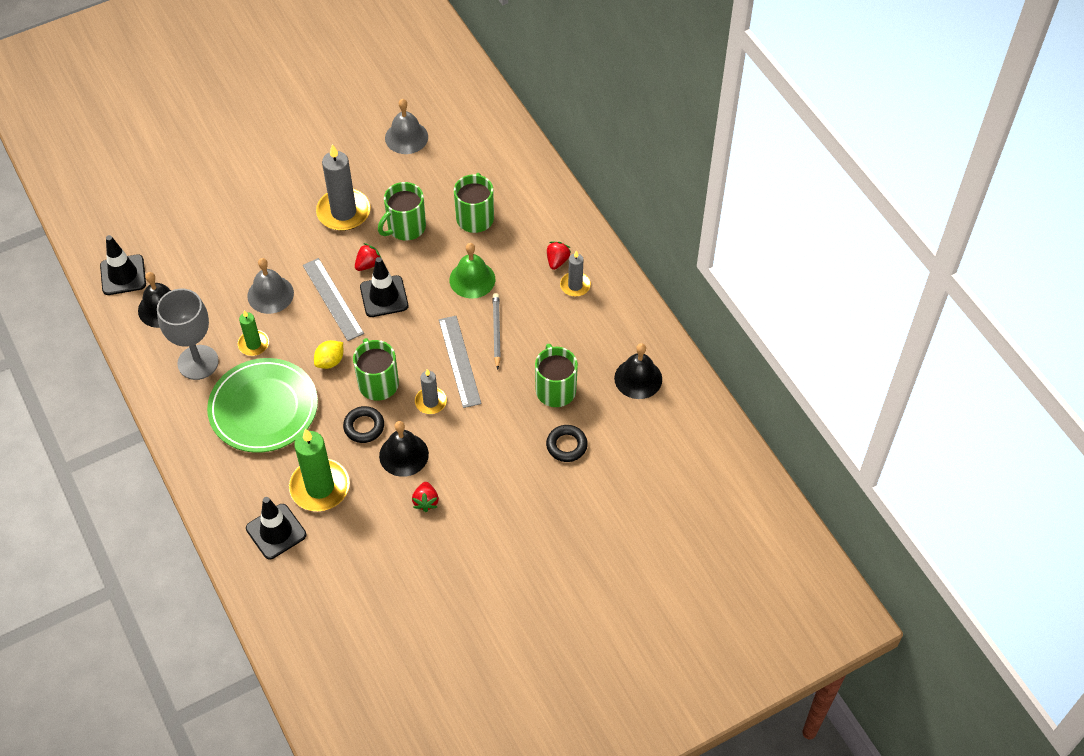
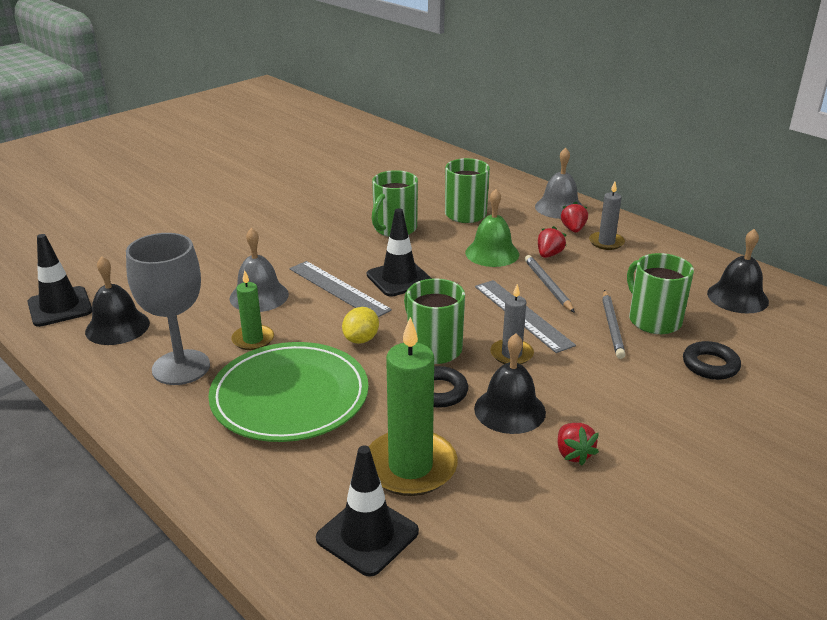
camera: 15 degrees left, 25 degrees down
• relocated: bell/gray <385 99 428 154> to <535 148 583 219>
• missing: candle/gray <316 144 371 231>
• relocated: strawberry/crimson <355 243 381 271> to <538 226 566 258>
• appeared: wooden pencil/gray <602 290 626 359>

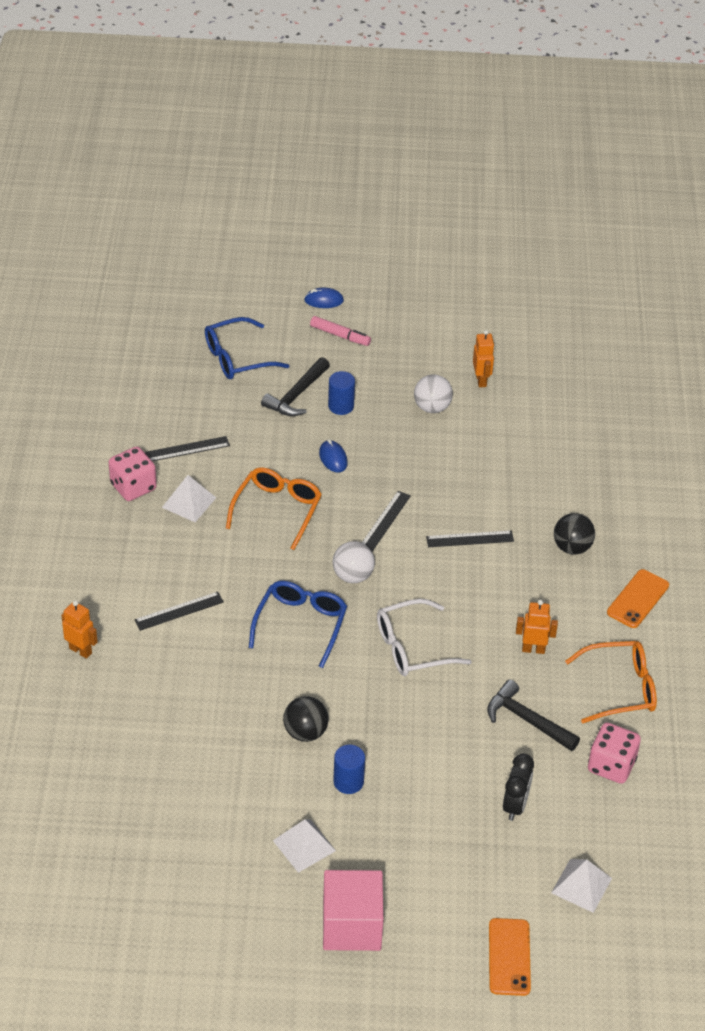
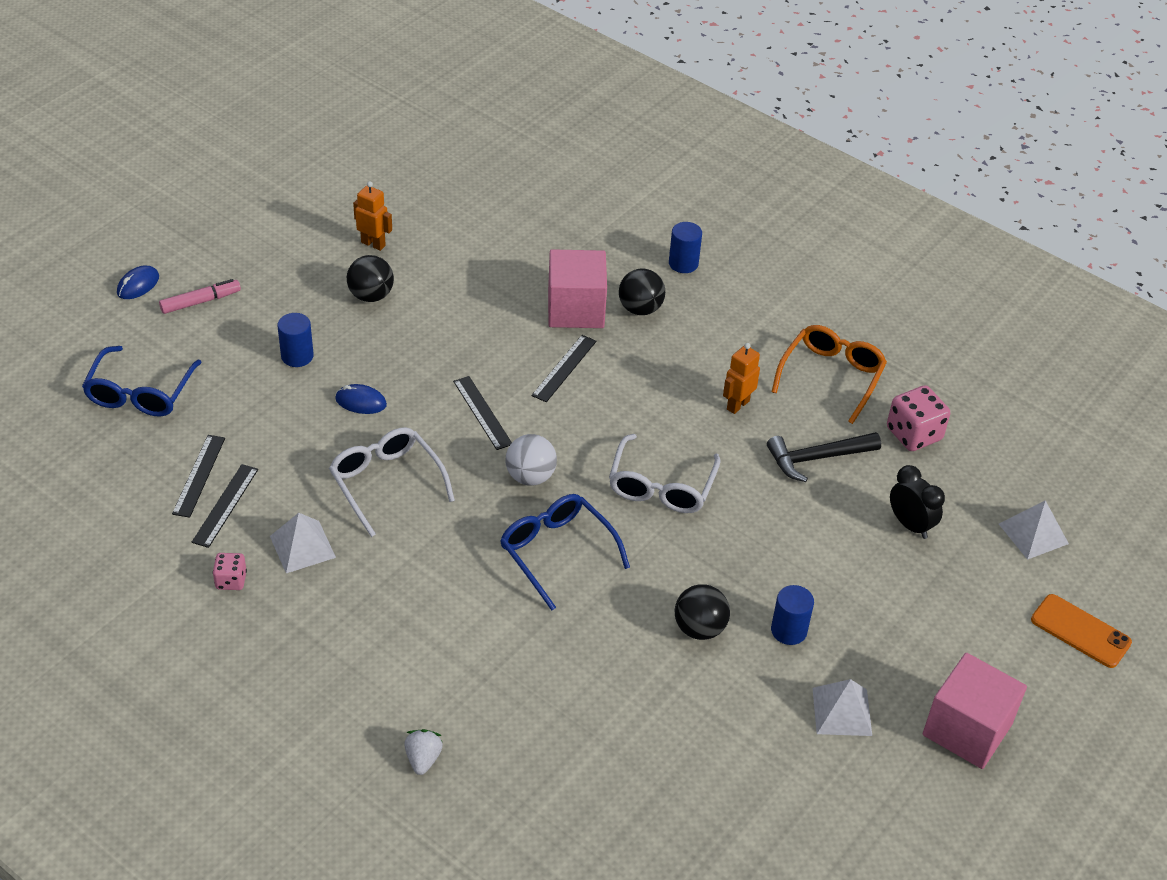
camera: 55 degrees left, 0 degrees up
• missing: claw hammer/black <261 357 330 416>
• colour: sphere/pure white <414 375 453 413> to sphere/black <347 255 394 302>
• size: game die/rosy <108 447 157 501> = <213 553 247 590> x0.58
• colour: eyeglasses/bright orange <226 467 322 550> to eyeglasses/pure white <329 427 455 537>
• missing: mobile phone/bright orange <607 569 669 628>
• relocated: measuring stick/black <135 592 224 631> to <172 435 225 518>
• exchanged: toy robot/bright orange <61 600 98 659> to strawberry/pure white <404 729 443 775>
• appeared: cylinder/cobalt <669 222 702 273>
• appeared: solid cube/rosy <548 249 607 328>

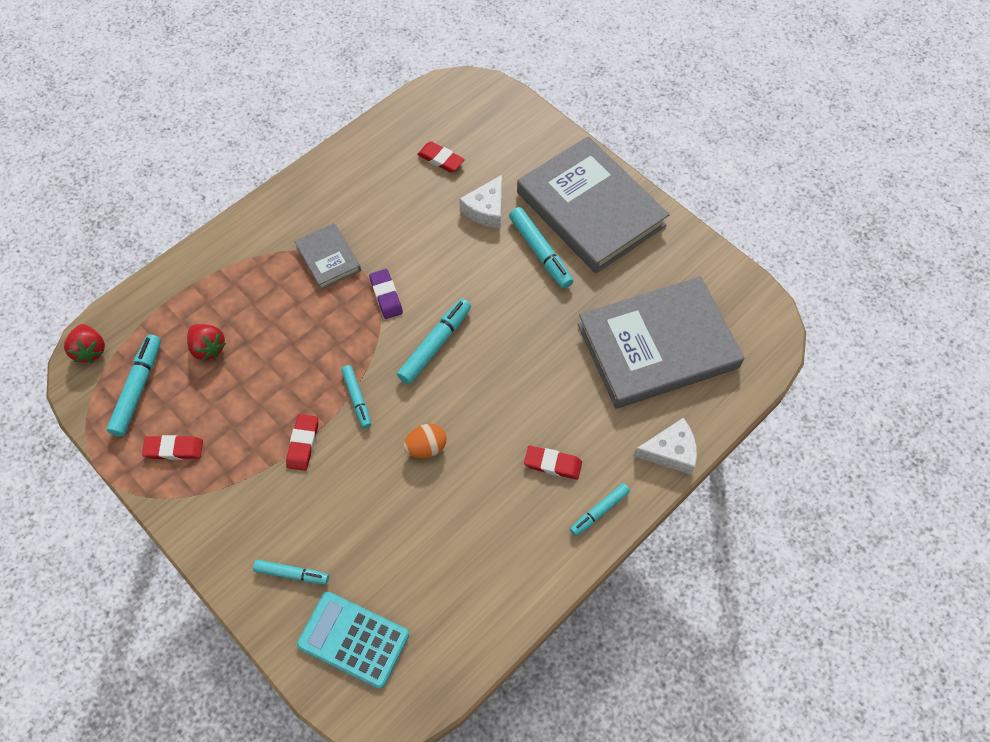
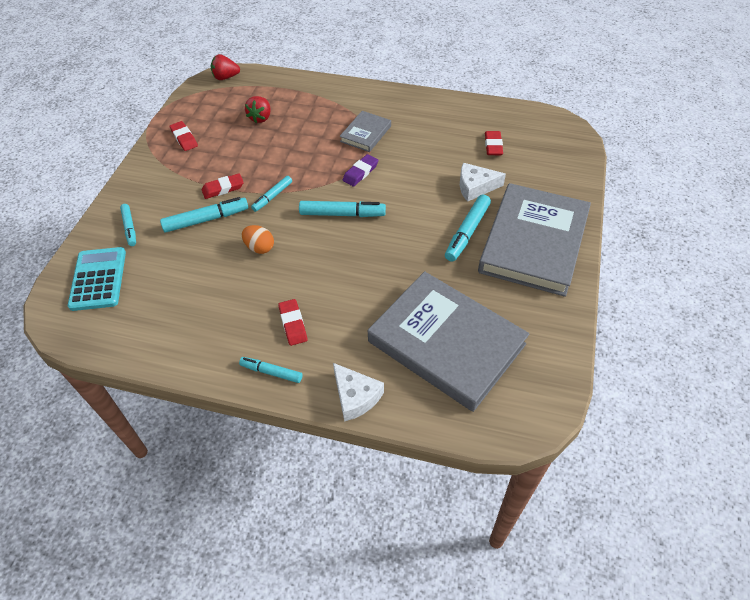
camera: 60 degrees right, 10 degrees down
• spun: strawberry/crimson <64 324 105 363> = <211 54 240 80> 45 degrees clockwise
• relocated: felt pen/turquoise <106 334 161 437> to <160 197 248 233>

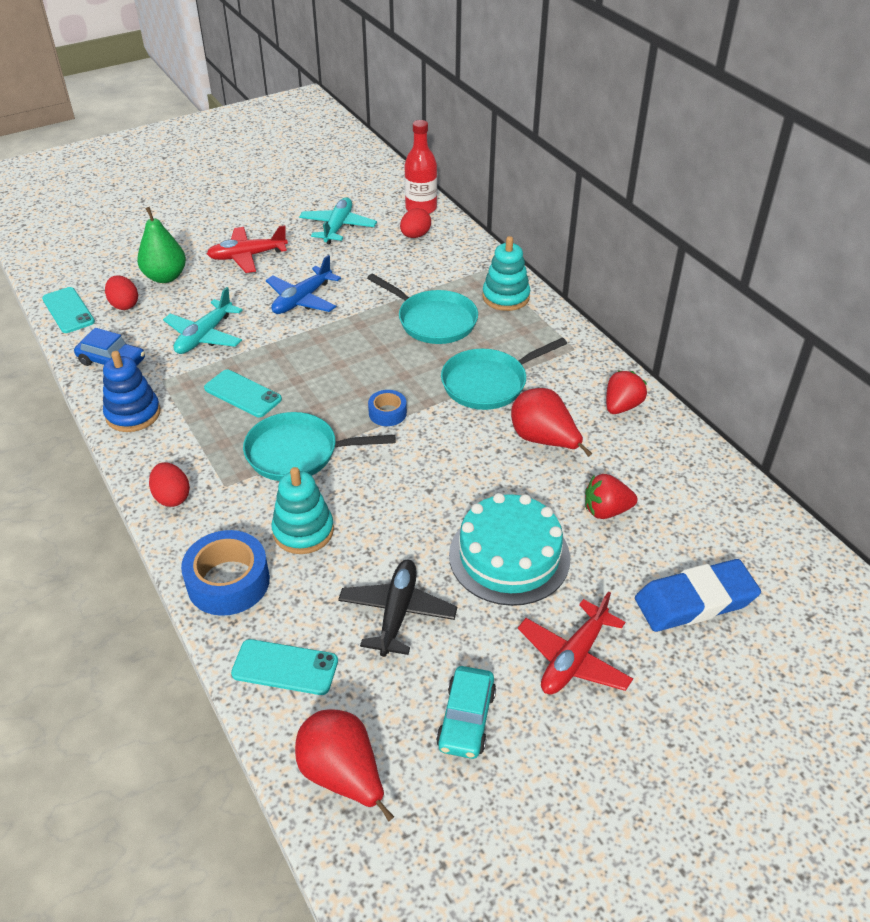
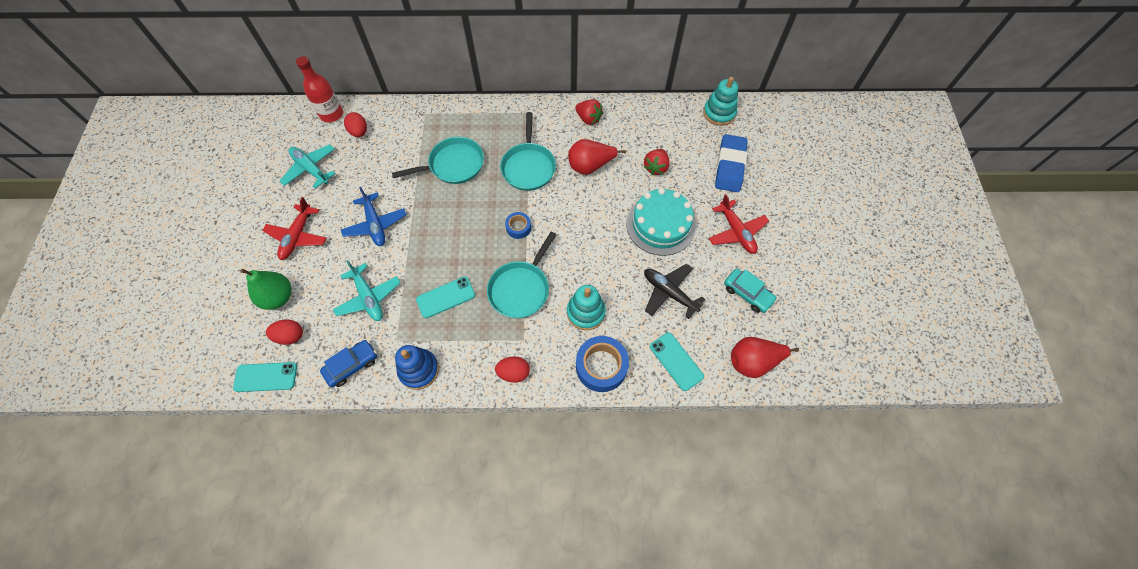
camera: 60 degrees left, 20 degrees up
• relocated: stacking toy/turquoise <483 236 530 311> to <703 77 738 126>
• spun: strawberry/crimson <606 370 647 414> = <575 99 603 125> 150 degrees clockwise
• spun: mobile phone/turquoise <231 639 338 695> = <650 332 704 391> 75 degrees counterclockwise

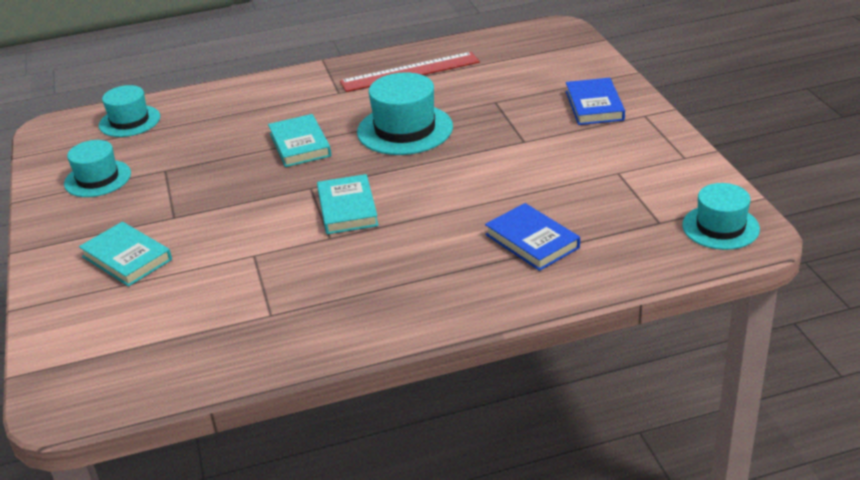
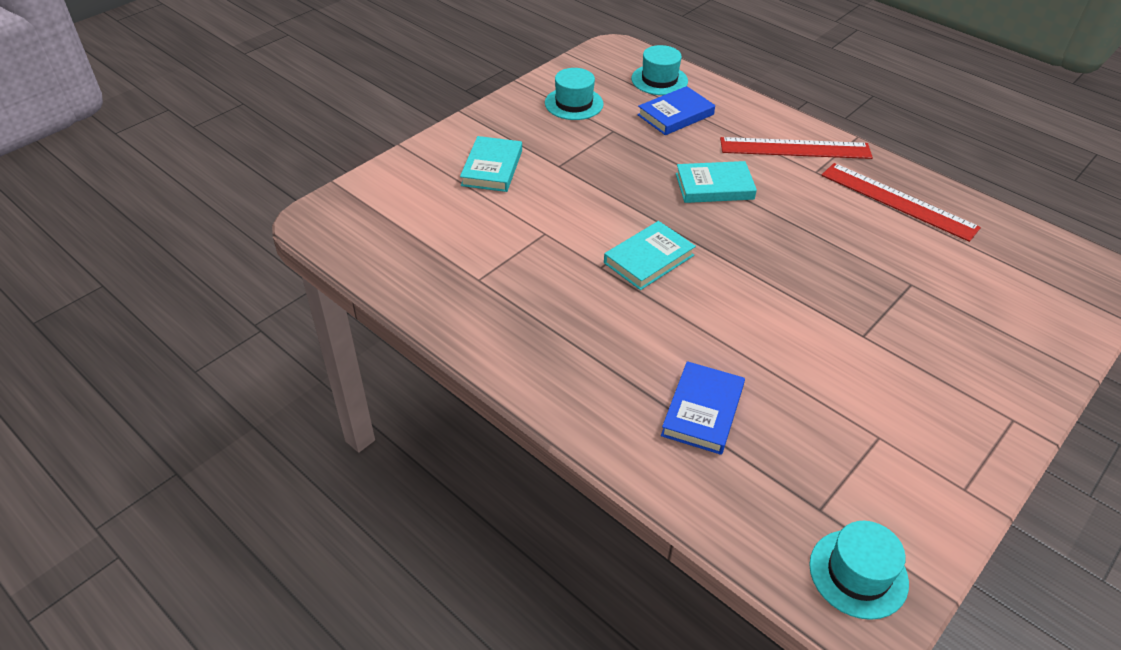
camera: 55 degrees right, 10 degrees up
• missing: top hat/turquoise <357 72 453 155>
• relocated: hardback/cobalt <566 78 625 125> to <637 86 715 135>
• spun: hardback/turquoise <268 114 331 167> = <676 161 757 203> 45 degrees clockwise
• appeared: measuring stick/crimson <720 137 873 159>

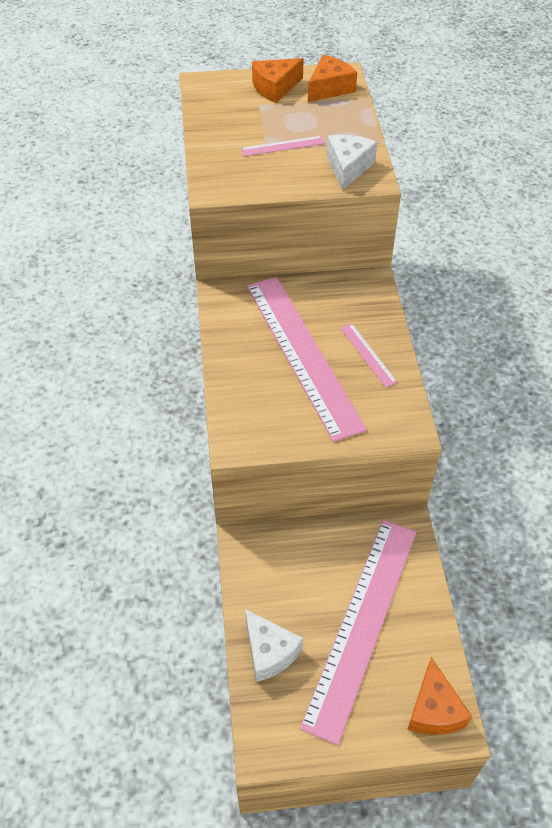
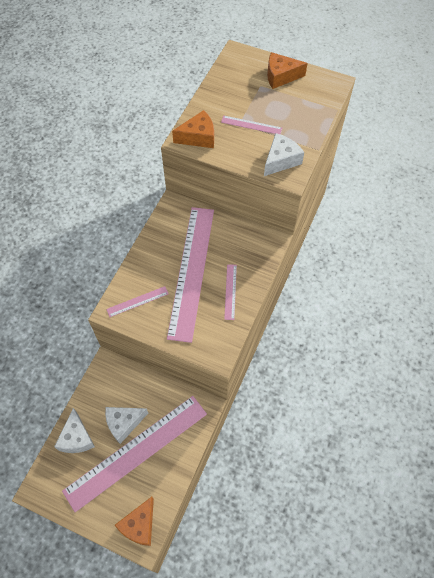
camera: 30 degrees right, 10 degrees up
• relocated: piece of cheese/bright orange <308 55 357 102> to <172 110 214 148>
• appeared: measuring stick/rosy <106 286 169 317>
• appeared: piece of cheese/pure white <105 407 148 444>

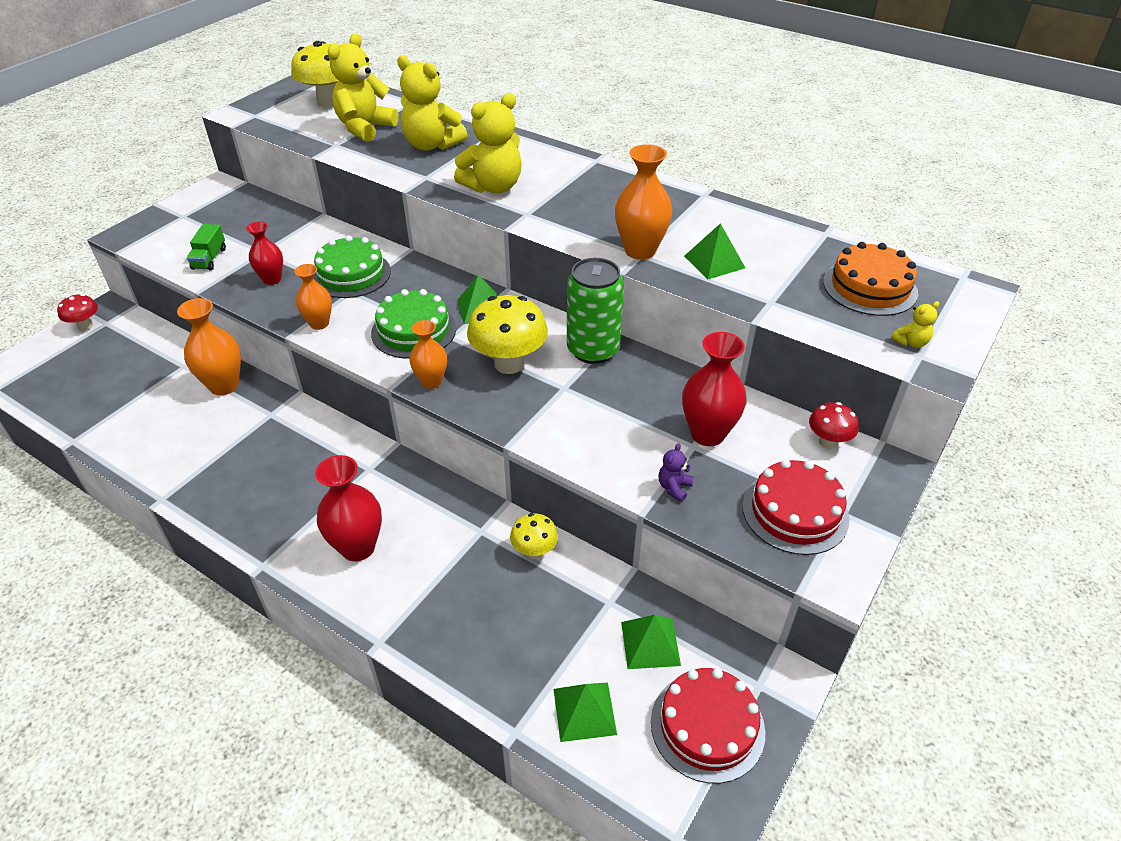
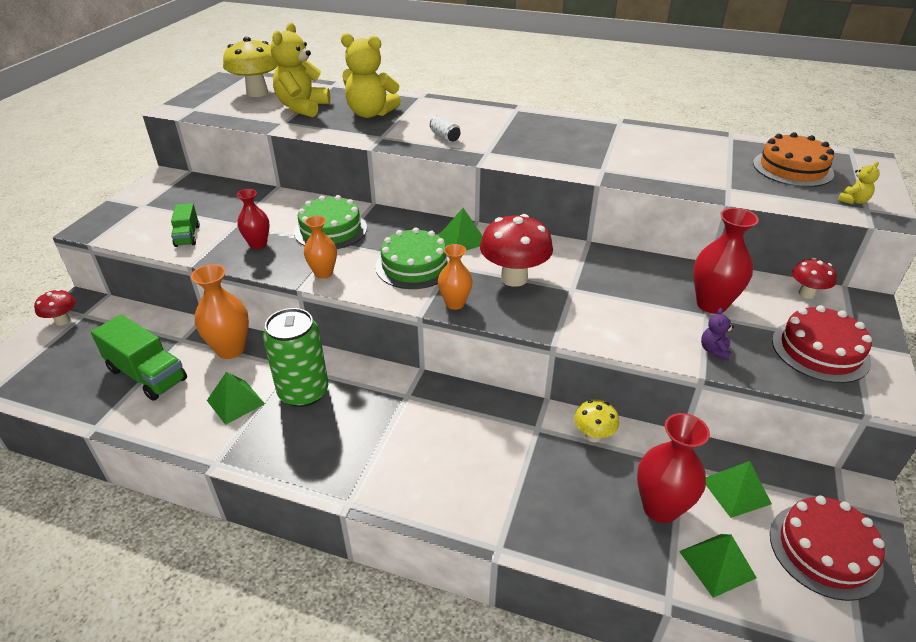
camera: 15 degrees left, 5 degrees down
• exchanged: teddy/yellow <454 93 522 193> to tin/pure white <430 116 461 142>
• missing: flower vase/bright orange <615 144 672 260>
• relocated: pyramid shape/leaf-green <684 223 745 279> to <207 372 265 425>
• relocated: tin/leaf-green <567 258 624 364> to <263 308 328 407>
• colour: fungus/yellow <467 295 548 374> to fungus/crimson <480 214 553 287>
• relocated: flower vase/crimson <315 455 382 561> to <637 413 710 523>
• appeared: toy truck/leaf-green <91 314 187 401>

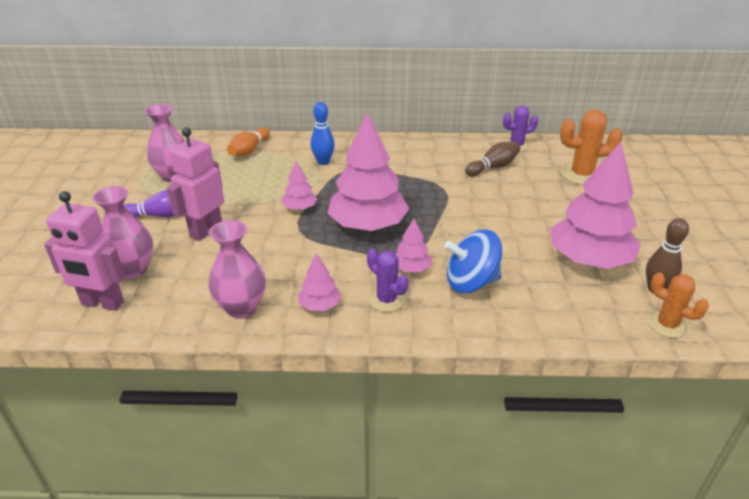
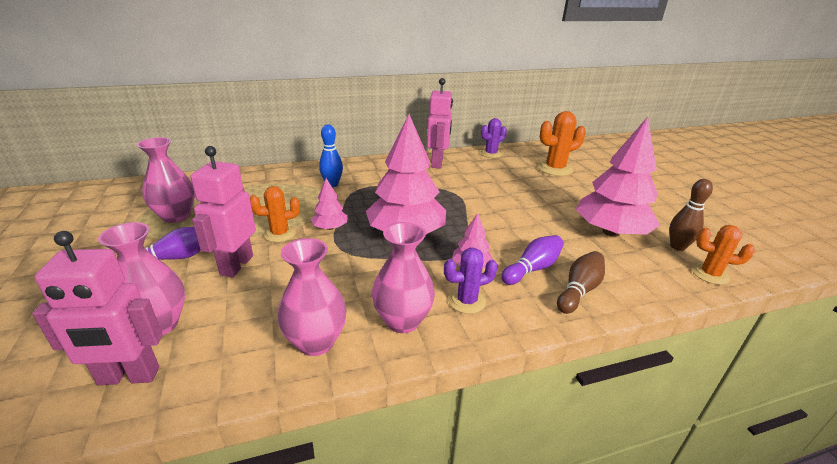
camera: 20 degrees left, 5 degrees down
• missing: bowling pin/bright orange <227 127 270 156>
• relocated: bowling pin/brown <465 141 520 177> to <557 251 605 314>
• exchanged: toy top/cobalt <444 230 502 293> to bowling pin/royal purple <501 235 564 285>
• spun: cactus/royal purple <367 248 409 312> = <444 248 498 314> 45 degrees counterclockwise
• exchanged: toy tree/rosy <298 253 341 311> to flower vase/rosy <372 222 435 333>
• appeared: toy robot/rosy <427 78 453 168>
• appeared: cactus/bright orange <250 186 300 242>

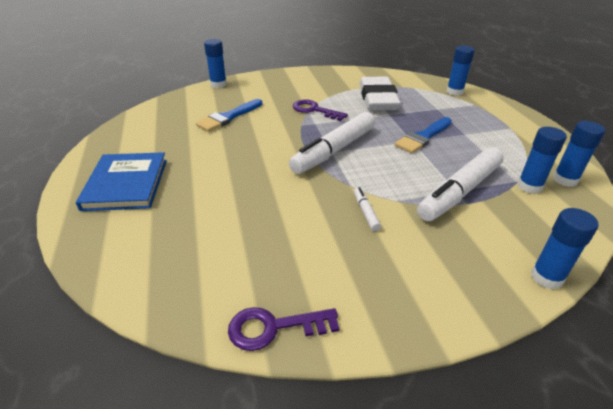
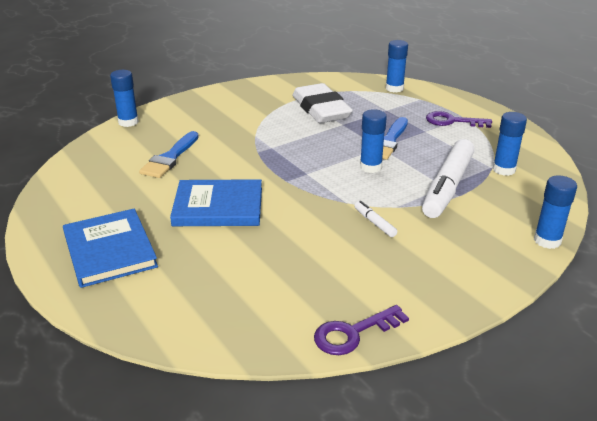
camera: 20 degrees left, 5 degrees down
• relocated: door key/royal purple <293 99 348 121> to <426 111 492 128>
• missing: felt pen/pure white <289 112 375 174>
• relocated: glue stick/cobalt <553 121 605 187> to <360 109 387 173>
• appeared: hardback/cobalt <170 179 262 226>

